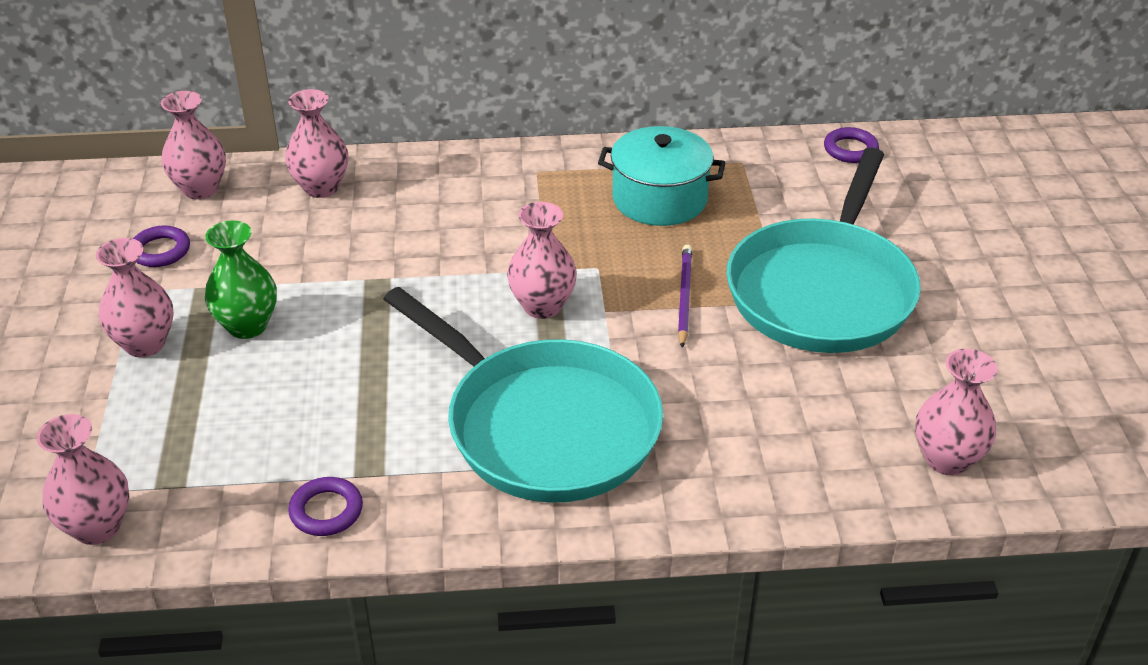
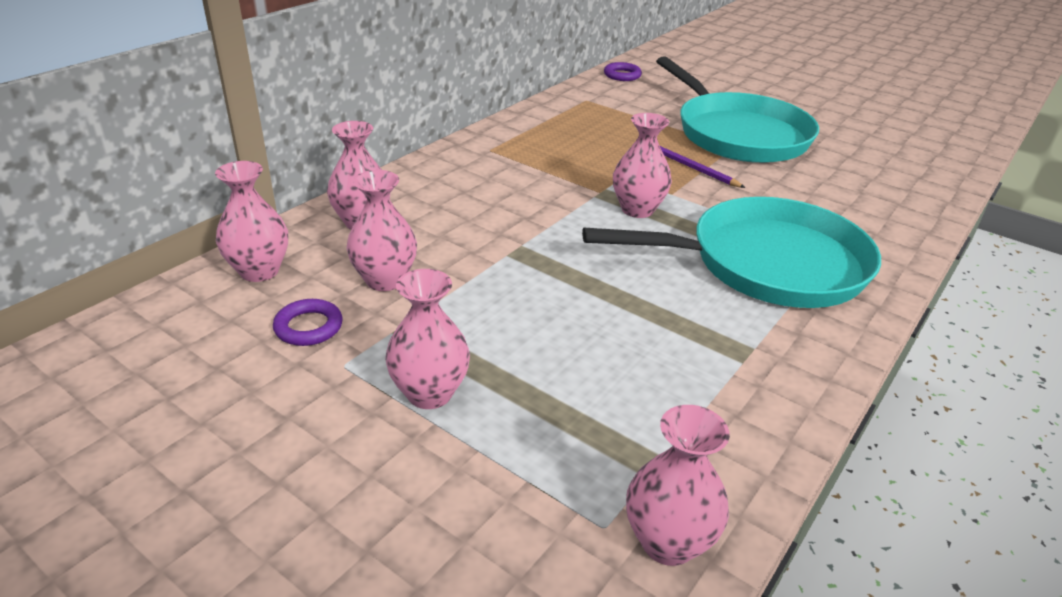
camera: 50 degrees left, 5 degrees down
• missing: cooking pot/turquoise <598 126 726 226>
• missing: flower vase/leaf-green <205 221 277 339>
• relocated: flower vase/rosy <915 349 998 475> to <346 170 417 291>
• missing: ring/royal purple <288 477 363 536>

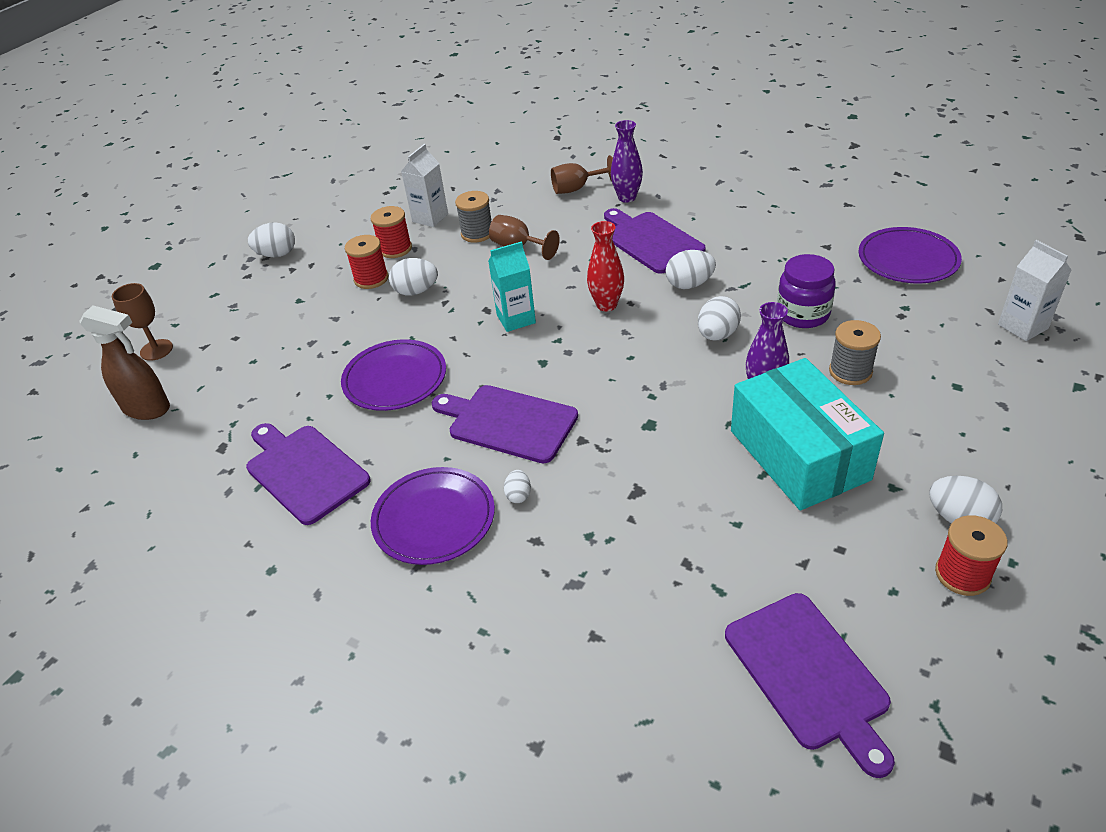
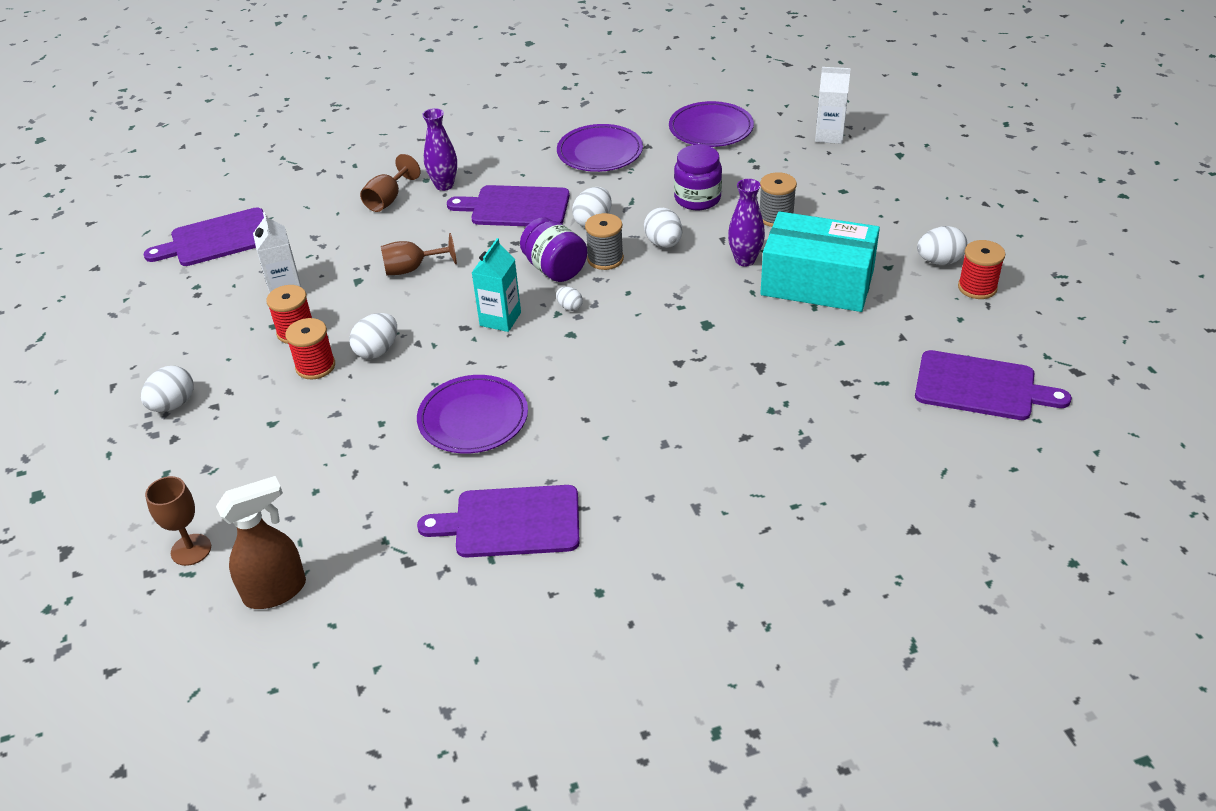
camera: 50 degrees left, 0 degrees up
• relocated: spool/gray <455 191 492 243> to <585 213 624 270>
• exchanged: flower vase/crimson <587 221 624 311> to jar/royal purple <520 217 587 282>
• relocated: chopping board/royal purple <432 385 578 463> to <144 208 264 266>
• relocated: dinner plate/royal purple <371 467 495 565> to <557 124 643 172>
• relocated: toy egg/pure white <504 470 531 503> to <556 287 583 311>

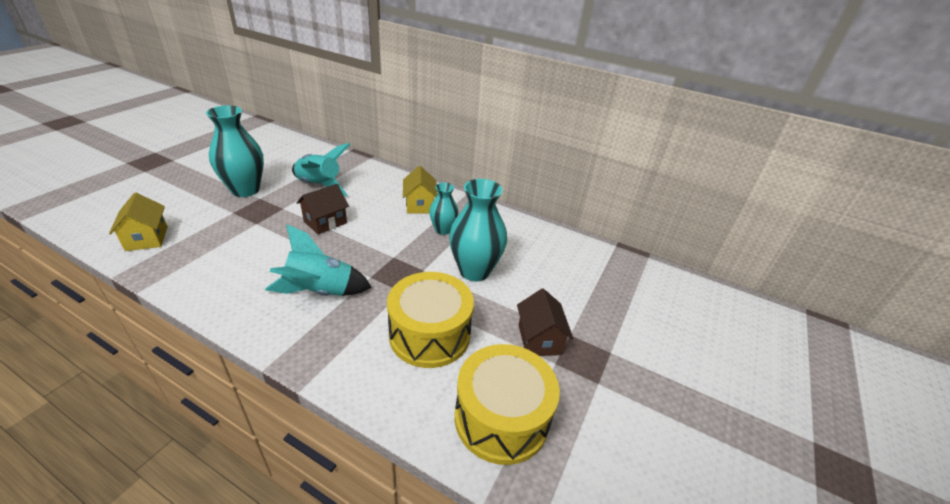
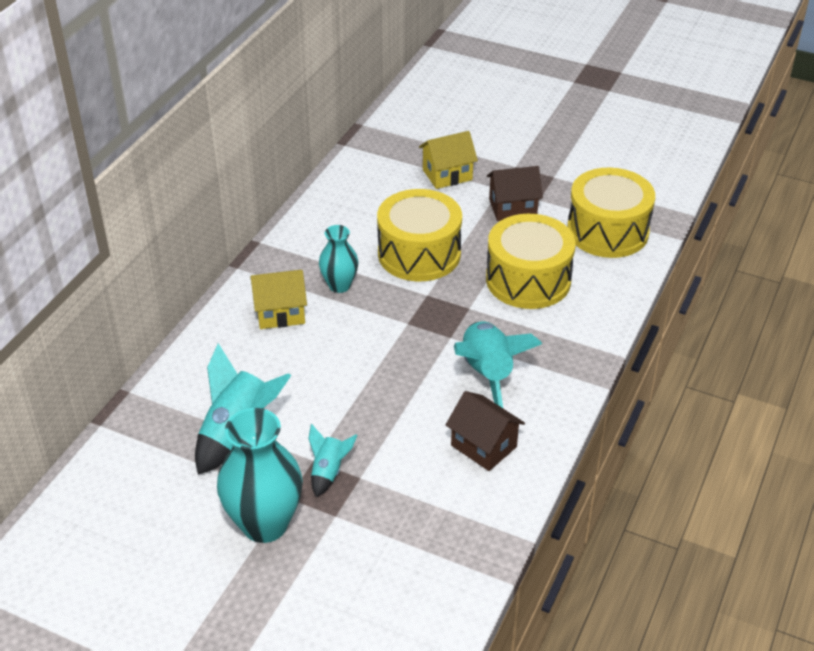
camera: 90 degrees left, 5 degrees up
• exchanged: flower vase/turquoise <449 179 507 281> to drum/yellow <377 189 462 281>
• relocated: house/brown <297 184 349 235> to <446 391 525 471>
• relocated: house/yellow <109 193 168 251> to <419 131 478 189>
• appeared: rocket/turquoise <308 424 357 497>

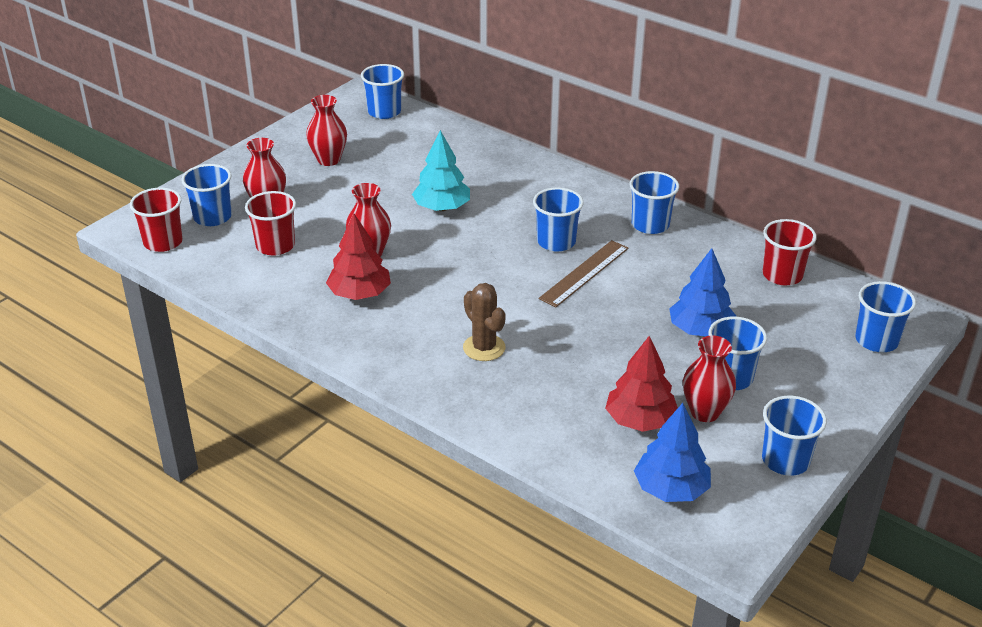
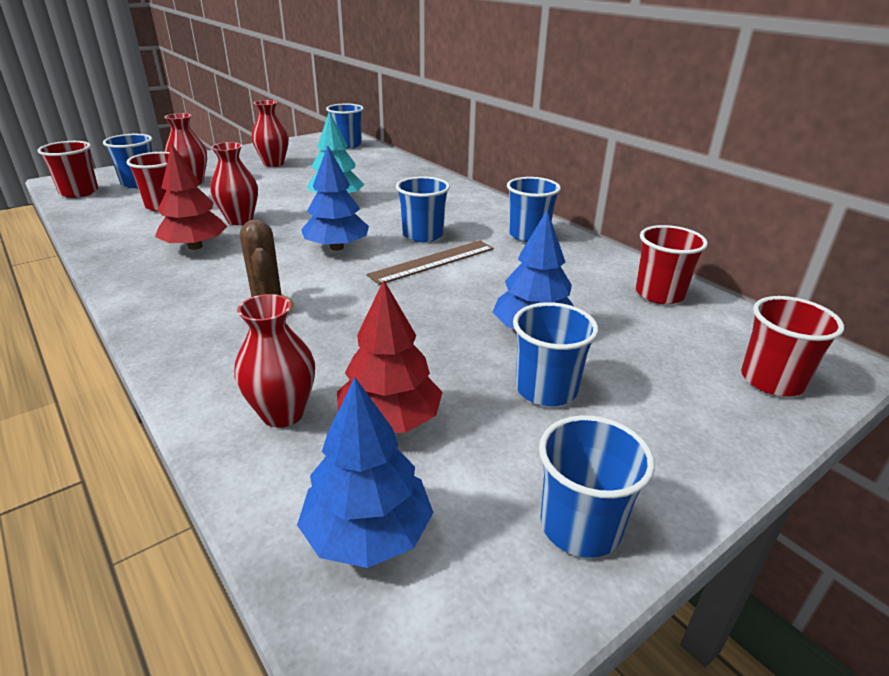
camera: 15 degrees right, 5 degrees down
• colour: tumbler/cobalt <855 281 916 352> to tumbler/crimson <741 296 844 396>
• relocated: flower vase/crimson <683 335 736 422> to <234 294 315 428>
• appeared: toy tree/cobalt <301 145 369 251>

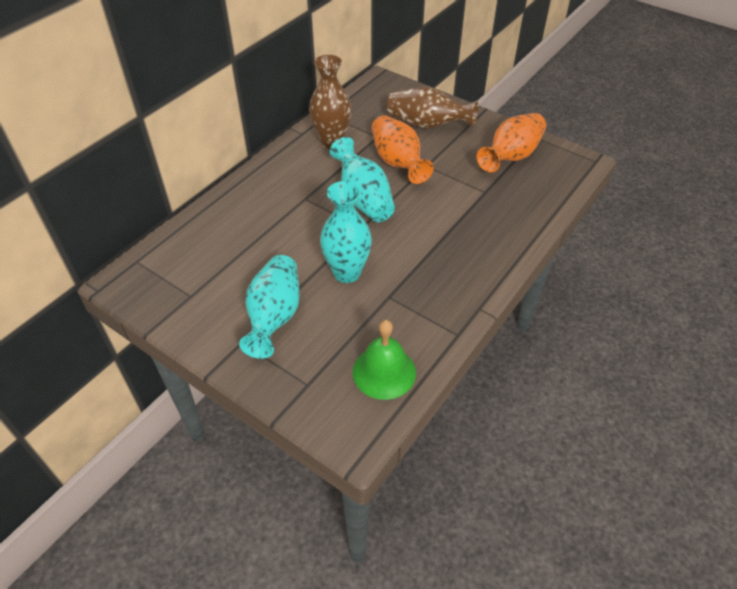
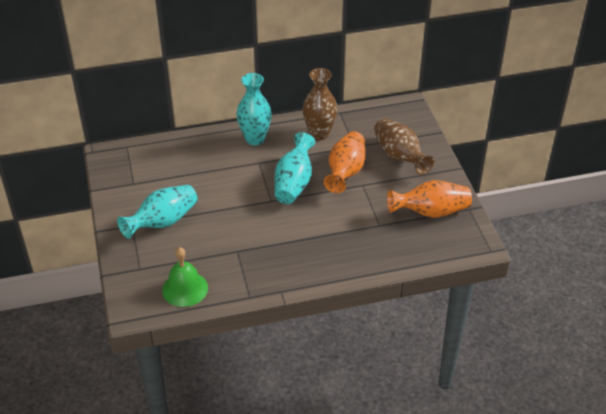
camera: 40 degrees right, 5 degrees down
• relocated: flower vase/turquoise <320 181 372 283> to <236 73 272 145>

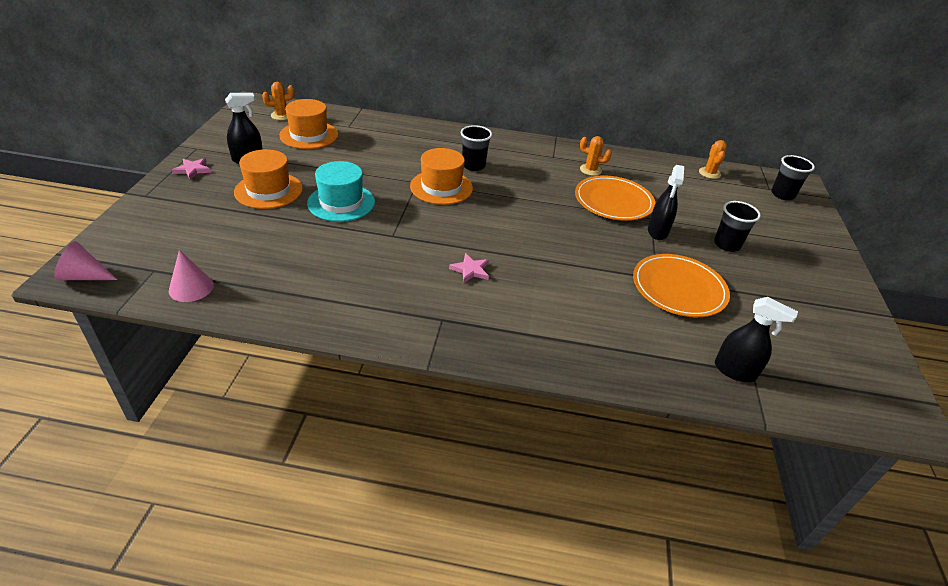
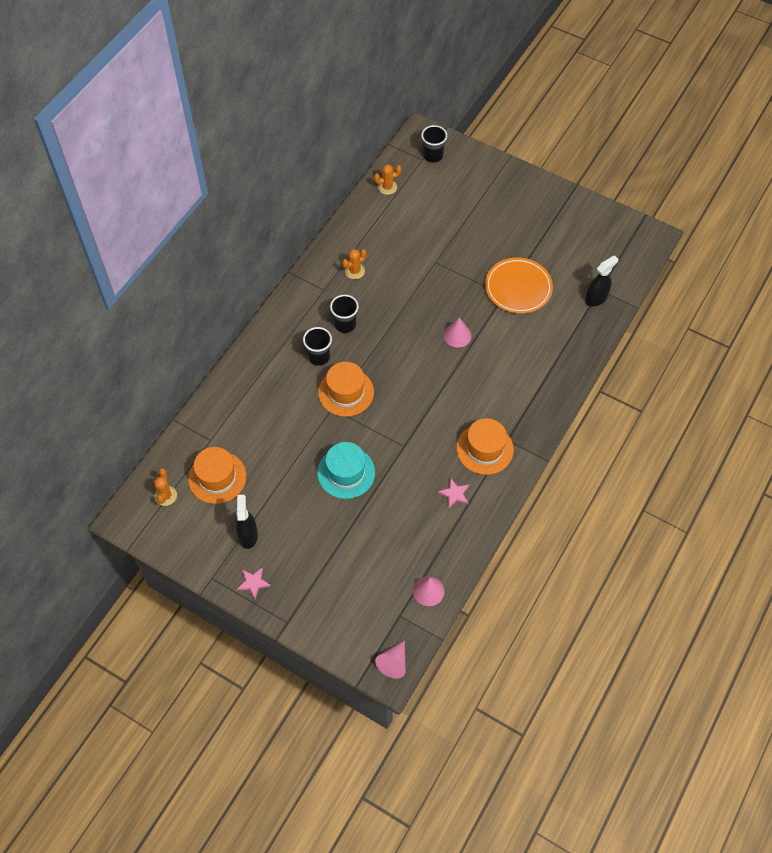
camera: 65 degrees left, 20 degrees up
• spun: cactus/bright orange <699 140 727 179> = <374 164 402 195> 45 degrees counterclockwise
• relocated: top hat/bright orange <234 149 303 209> to <456 418 514 475>
• missing: spray bottle/black <648 165 684 240>
• missing: dinner plate/bright orange <575 176 655 221>
• relocated: tumbler/black <714 201 761 252> to <330 295 359 333>
• relocated: star shape/rosy <449 253 489 283> to <438 478 469 508>
• appeared: cone/rosy <444 318 472 348>

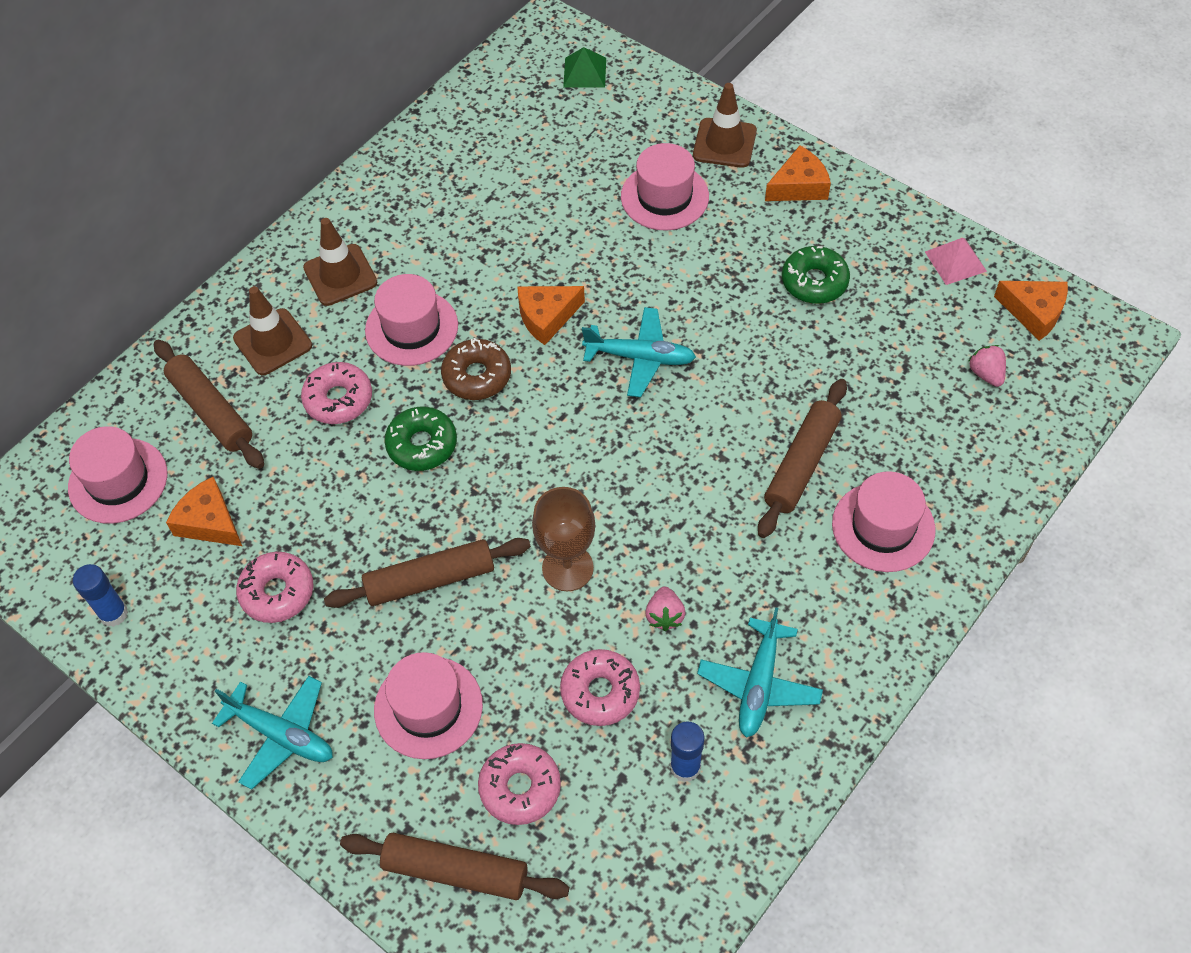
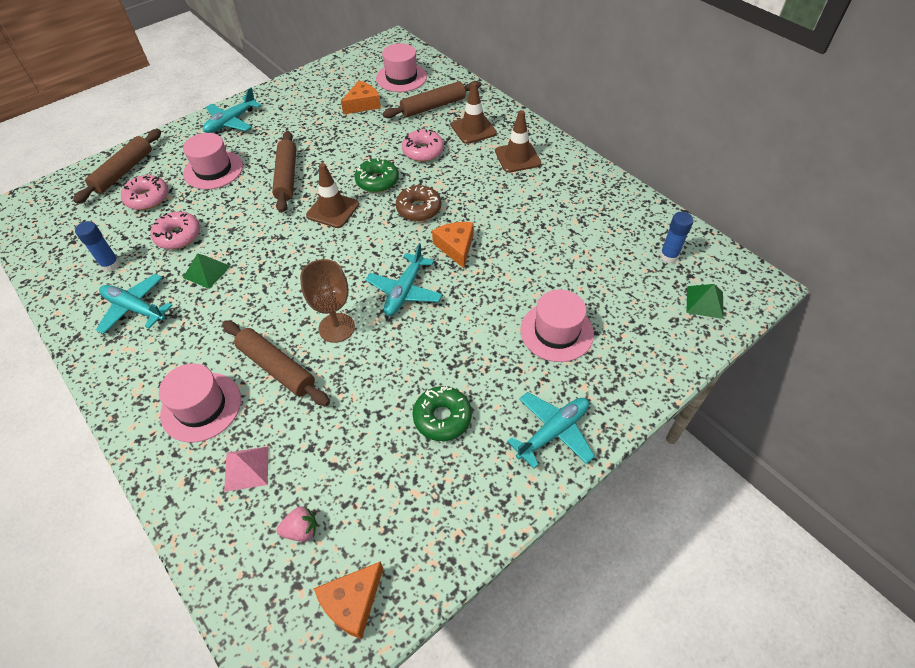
camera: 100 degrees right, 5 degrees down
• relocated: traffic cone/brown <693 83 757 168> to <306 163 359 228>
• exchanged: piece of cheese/bright orange <765 146 831 201> to plane/turquoise <507 392 595 469>
• relocated: pyramid shape/rosy <925 238 987 285> to <224 446 268 492>
• missing: top hat/rosy <365 274 458 366>
• relocated: wine glass/brown <532 487 595 592> to <300 259 355 343>
• missing: glazed donut/rosy <236 552 314 623>
• relocated: glue stick/cobalt <73 564 128 627> to <660 212 694 263>
• exchanged: strawberry/rosy <645 586 685 631> to pyramid shape/leaf-green <183 253 231 289>

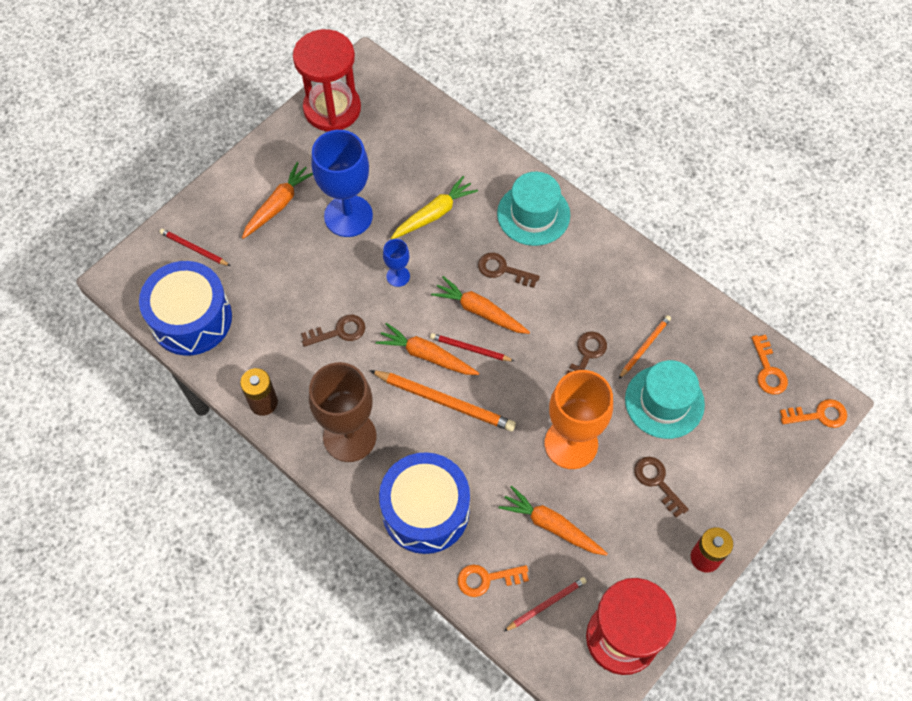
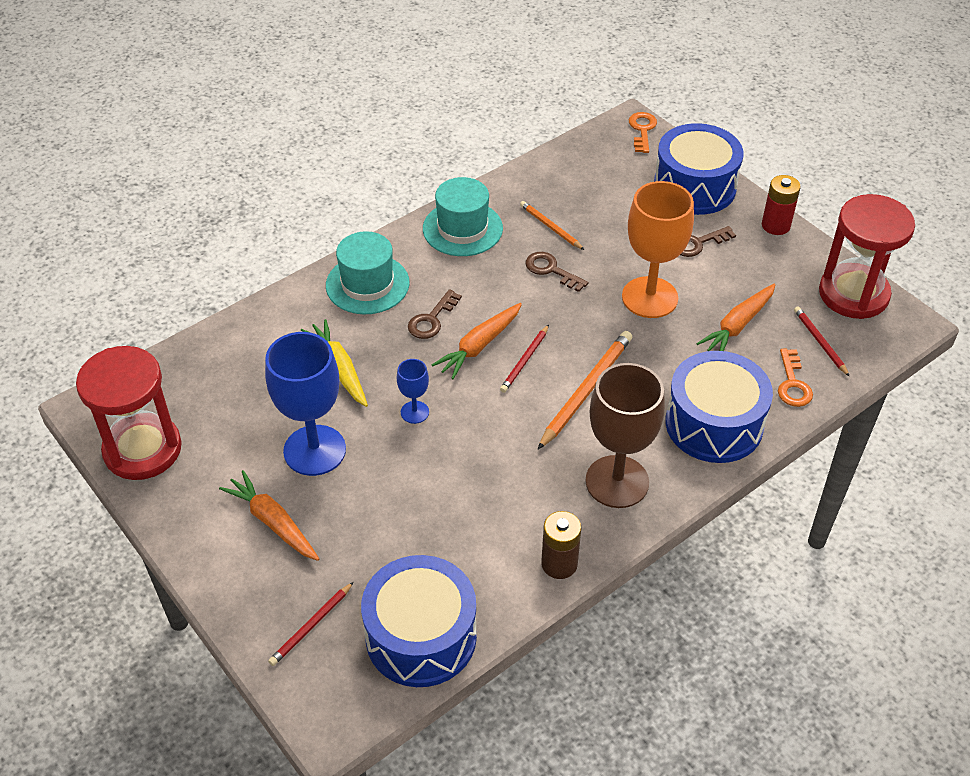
camera: 80 degrees left, 15 degrees down
• missing: door key/brown <301 315 365 347>
• missing: carrot/bright orange <376 323 479 375>
• missing: door key/bright orange <752 335 788 395>
• relocated: top hat/turquoise <625 360 705 439> to <423 177 503 256>
• appeared: drum/cobalt <654 123 744 215>

